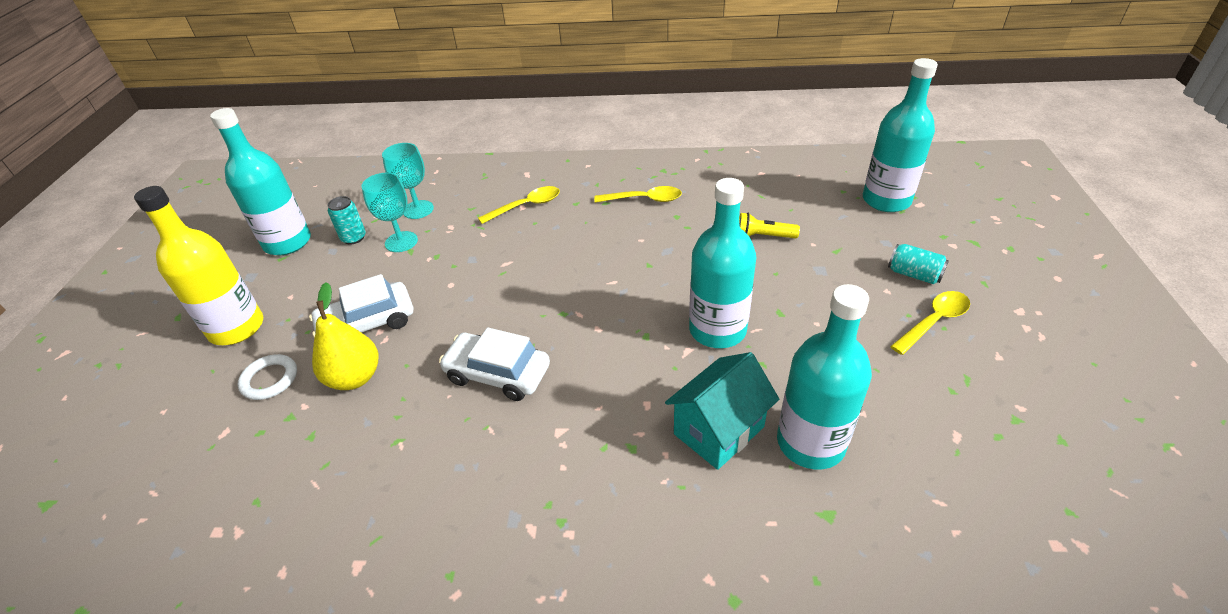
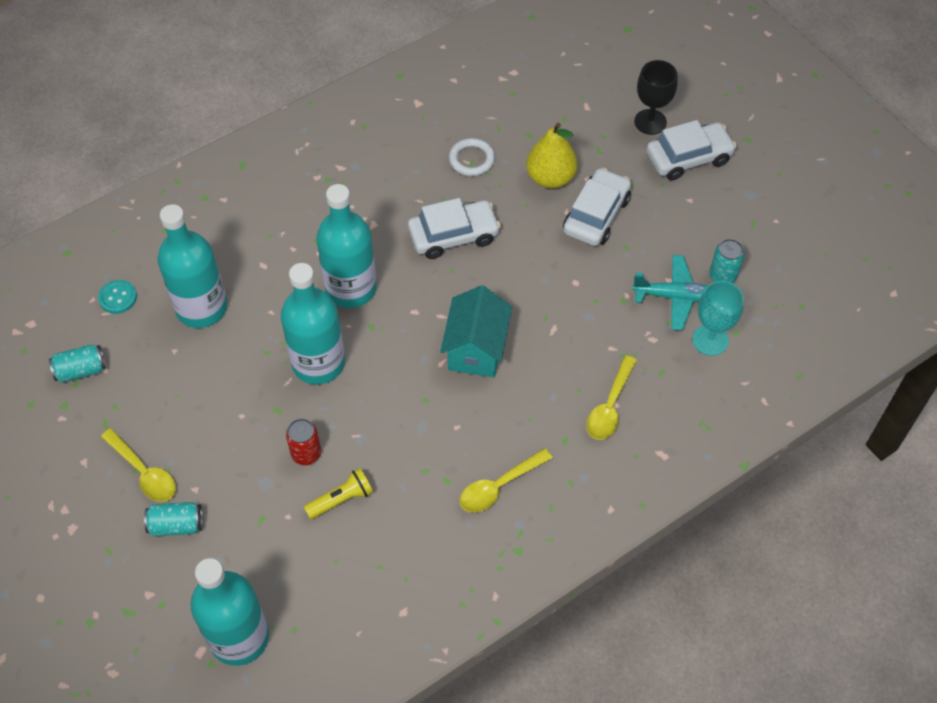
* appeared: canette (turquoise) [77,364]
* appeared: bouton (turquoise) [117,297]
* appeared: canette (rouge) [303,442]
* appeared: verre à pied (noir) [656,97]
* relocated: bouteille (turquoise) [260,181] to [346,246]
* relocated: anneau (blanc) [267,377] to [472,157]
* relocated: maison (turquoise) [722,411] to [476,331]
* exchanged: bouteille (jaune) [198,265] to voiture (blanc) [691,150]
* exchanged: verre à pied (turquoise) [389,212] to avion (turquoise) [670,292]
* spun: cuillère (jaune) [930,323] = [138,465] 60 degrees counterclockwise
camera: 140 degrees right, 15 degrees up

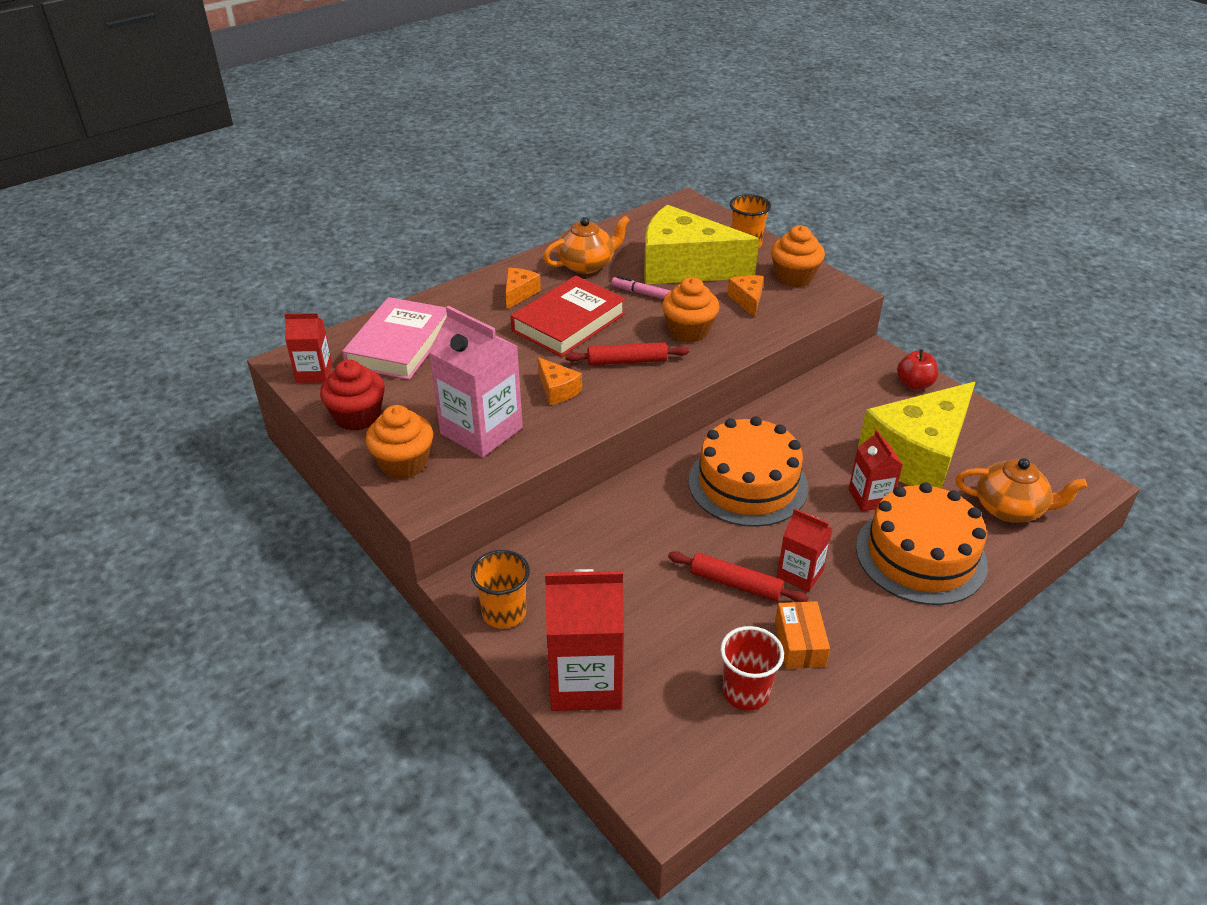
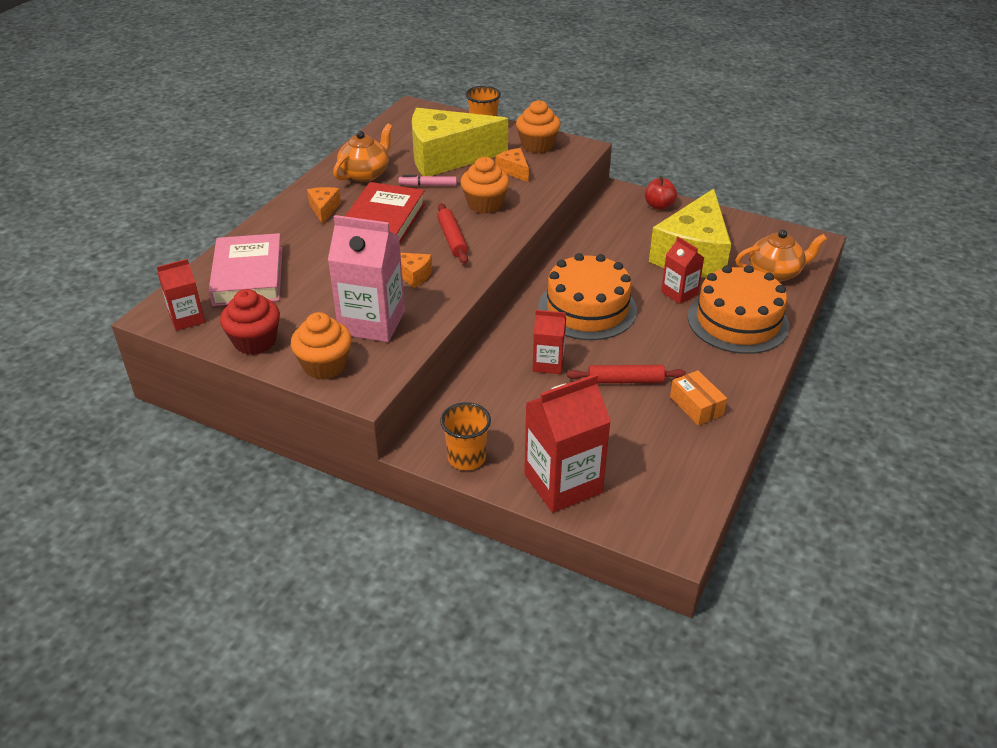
* missing: gobelet (rouge) [752,668]
* relocated: brique de lait (rouge) [805,550] to [549,342]
* spun: rouleau à pâtisserie (rouge) [627,353] = [452,233] 75 degrees counterclockwise
camera: 25 degrees left, 0 degrees up

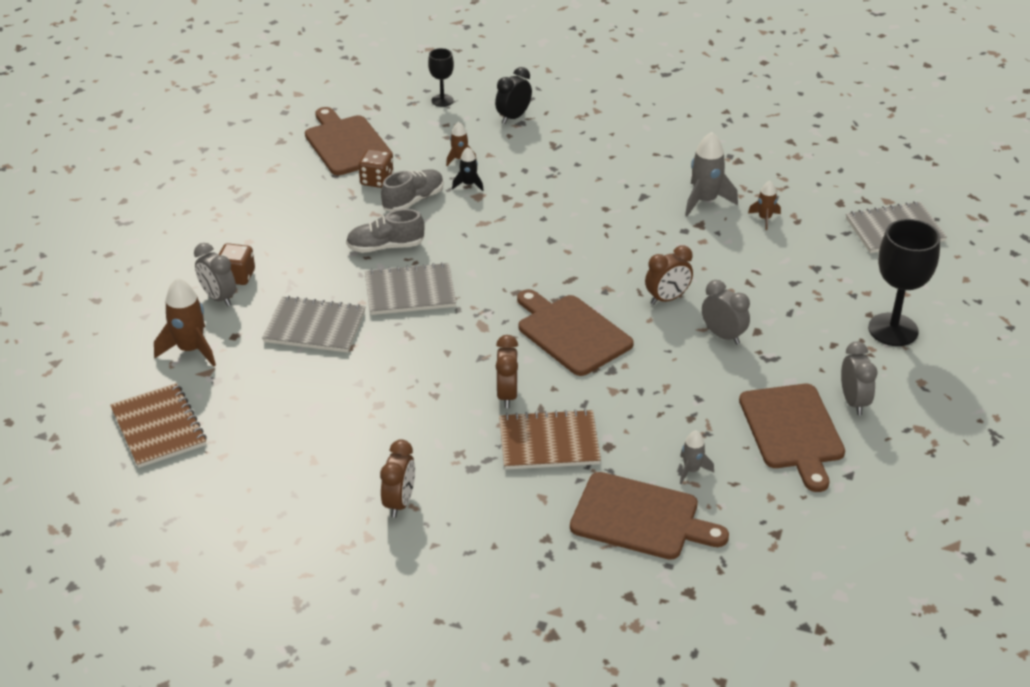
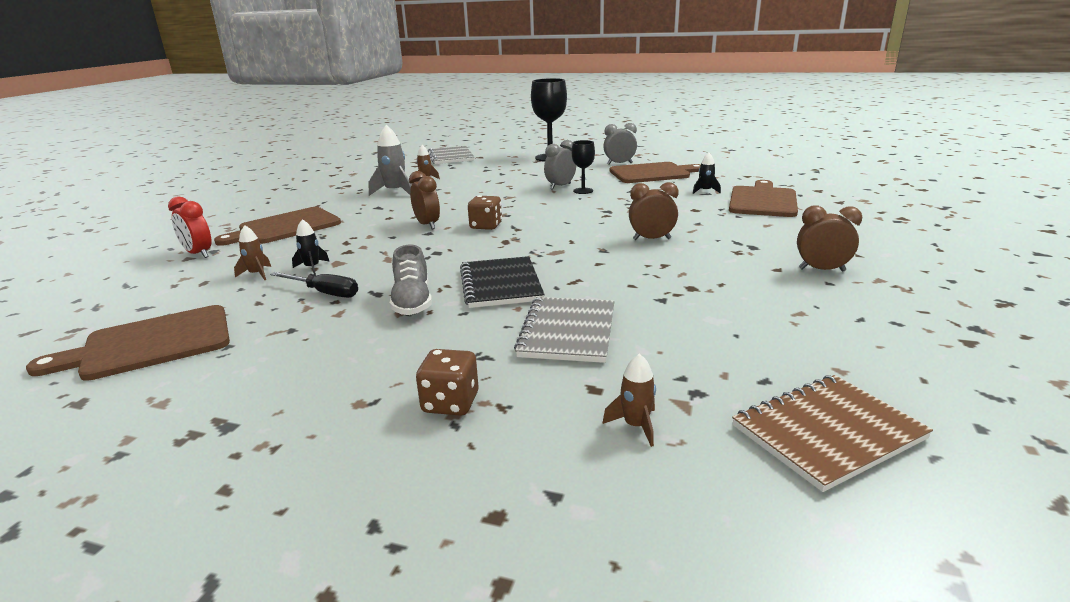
* missing: réveil (gris) [215,274]
* missing: carnet (marron) [550,439]
* relocated: dé (marron) [375,168] to [485,212]
* relocated: verre à pied (noir) [441,77] to [583,167]
* relocated: planche à découper (marron) [575,332] to [277,226]
* relocated: réveil (marron) [669,275] to [424,200]
* exchanged: chaussure (gris) [412,190] to tournevis (noir) [314,285]
* colour: carnet (gris) [410,288] to carnet (noir) [502,282]
* colour: réveil (noir) [513,95] to réveil (rouge) [190,227]
* colour: fusée (gris) [697,457] to fusée (noir) [707,173]
* size: fusée (marron) [185,322] = [629,400] x0.56
camera: 90 degrees left, 15 degrees down

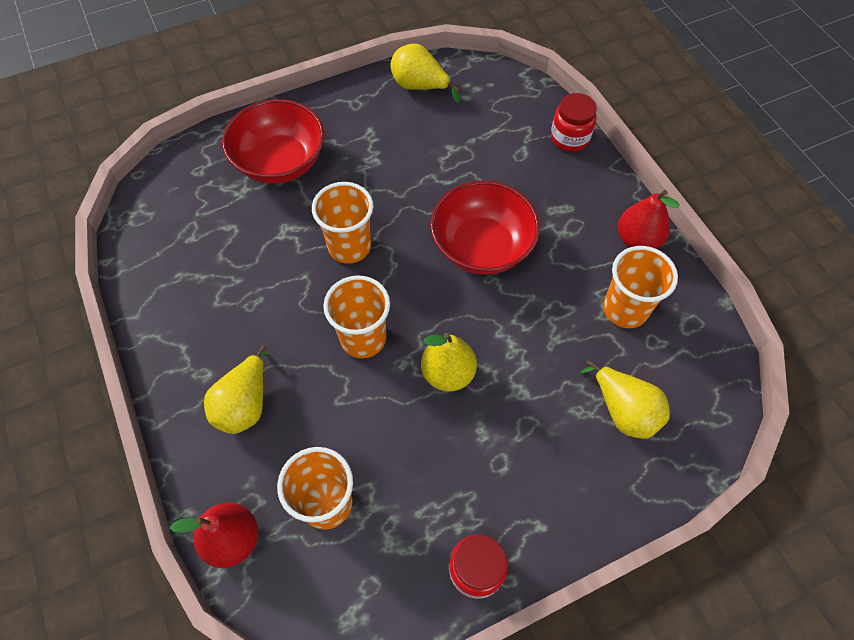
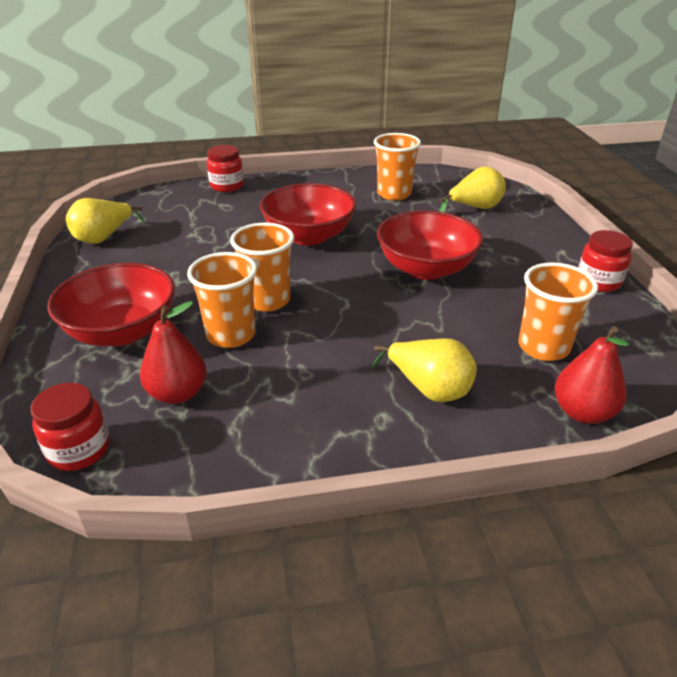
* appeared: bocal (rouge) [70,427]
* relocated: gobelet (orange) [356,316] to [222,300]
* relocated: poire (rouge) [649,219] to [173,352]
* exchanged: poire (jaune) [449,362] to bol (rouge) [430,245]
camera: 75 degrees left, 25 degrees down

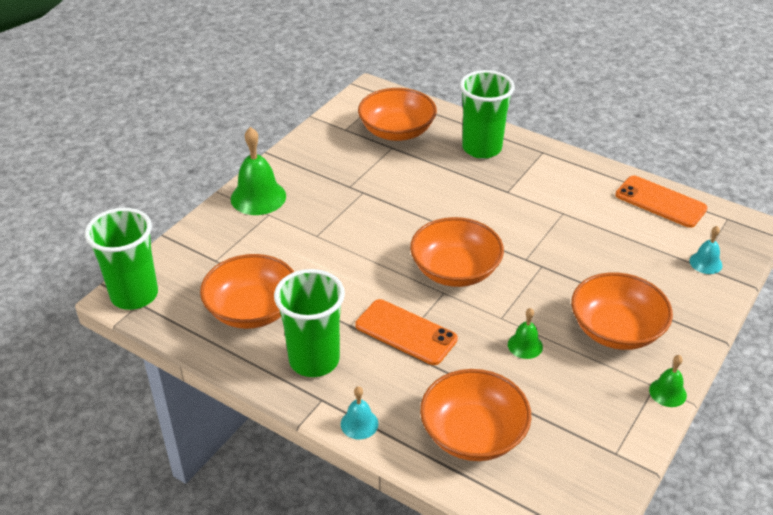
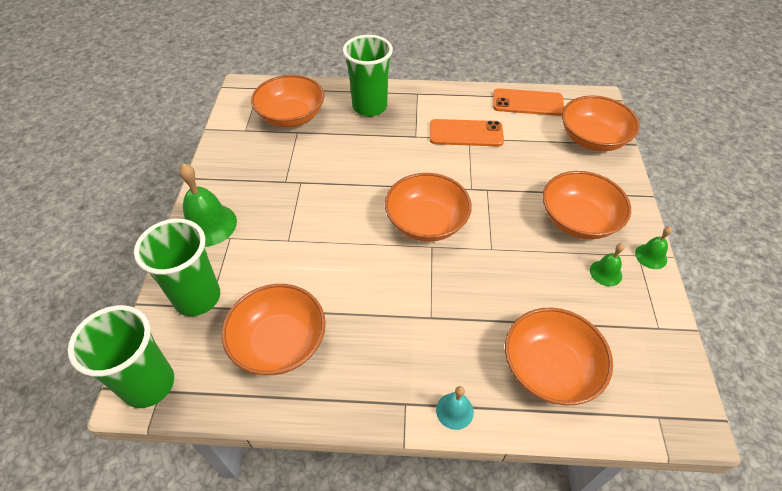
* relocated: gobelet (vert) [309,323] to [177,267]
* relocated: téléphone (orange) [406,332] to [467,132]
* relocated: cloche (vert) [525,333] to [607,264]
* exchanged: cloche (turquoise) [705,250] to bol (orange) [601,123]
camera: 30 degrees left, 10 degrees up

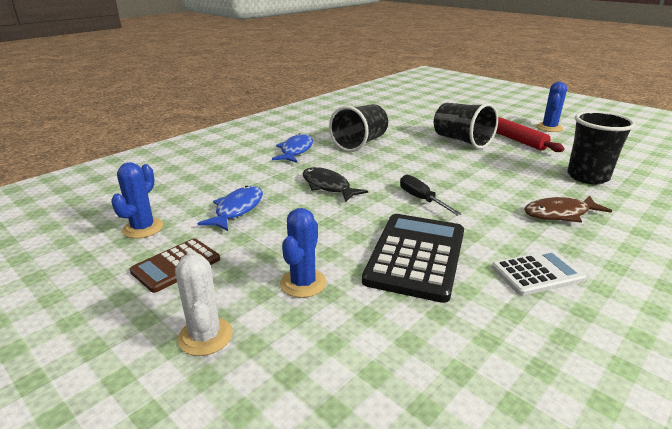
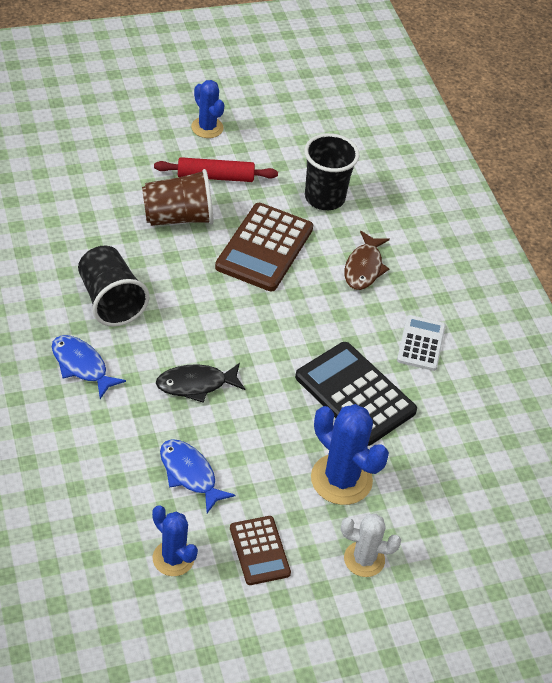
* missing: tournevis (noir) [431,195]
* appeared: calculatrice (marron) [264,247]
* colour: gobelet (noir) [466,126] to gobelet (marron) [177,197]
* size: cactus (bleu) [303,253] = [350,454] x1.57
camera: 65 degrees left, 20 degrees up

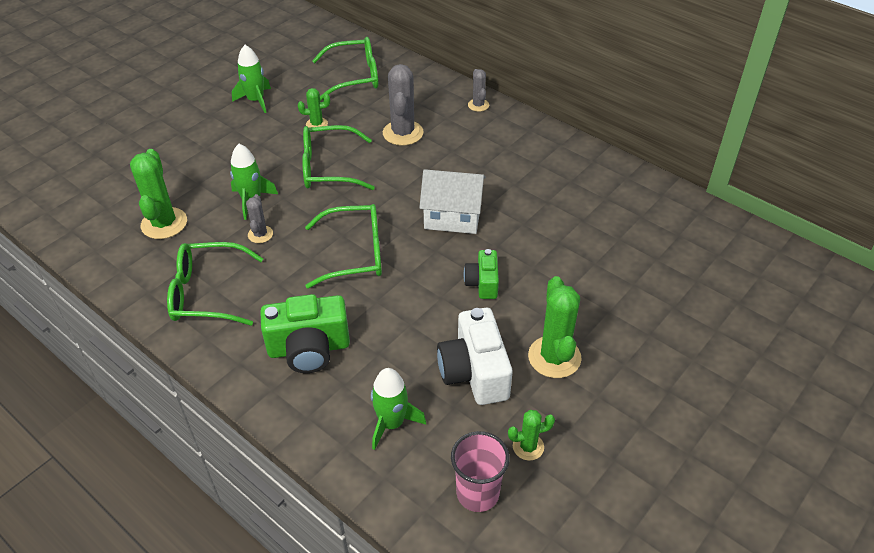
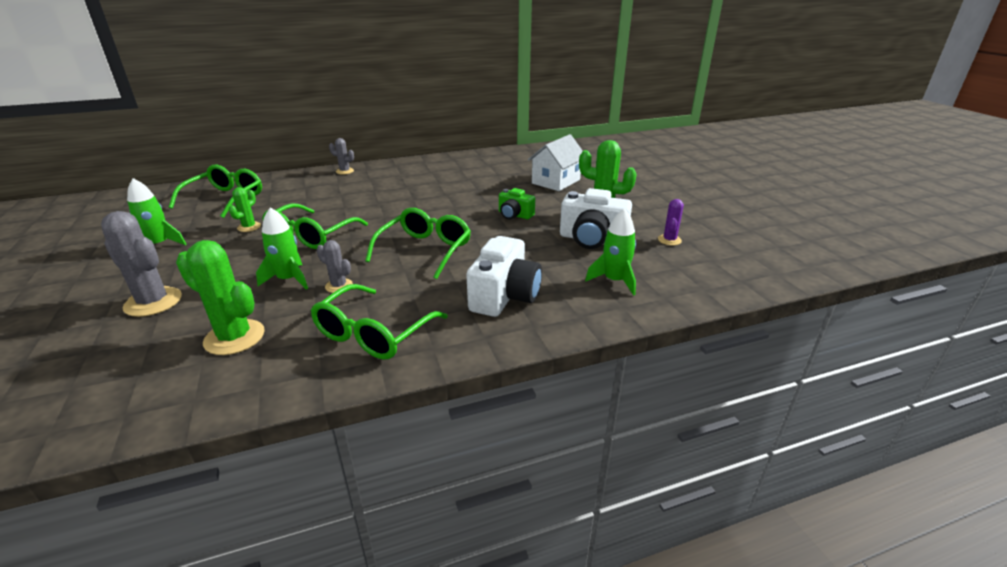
* missing: gobelet (rose) [480,471]
* relocated: cactus (gris) [403,105] to [141,264]
* relocated: maison (blanc) [452,201] to [555,162]
* colour: appareil photo (vert) [305,333] to appareil photo (blanc) [504,276]
* colour: cactus (vert) [531,435] to cactus (violet) [671,222]
camera: 60 degrees left, 15 degrees down

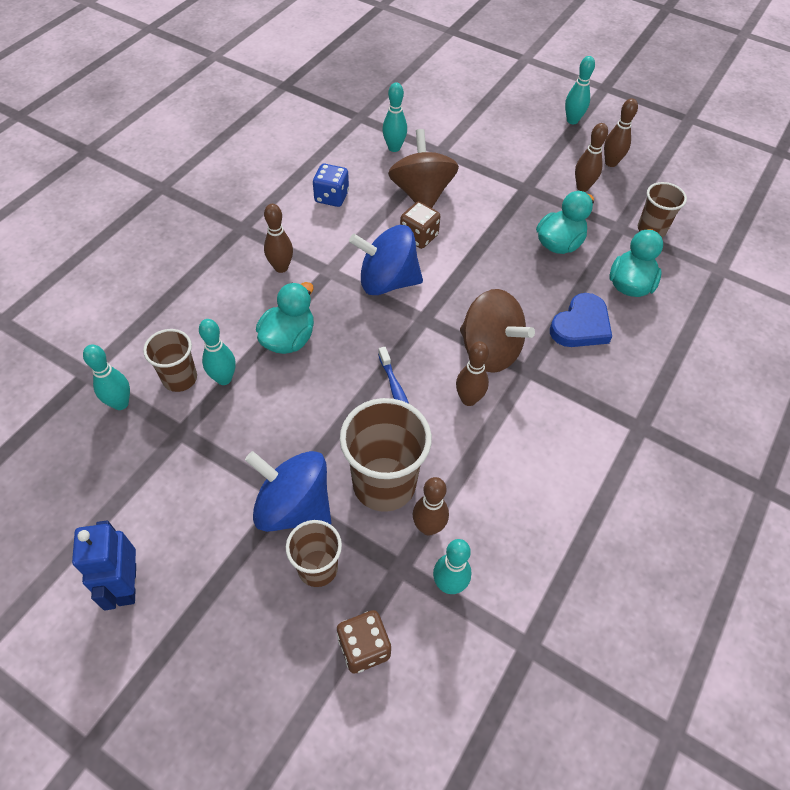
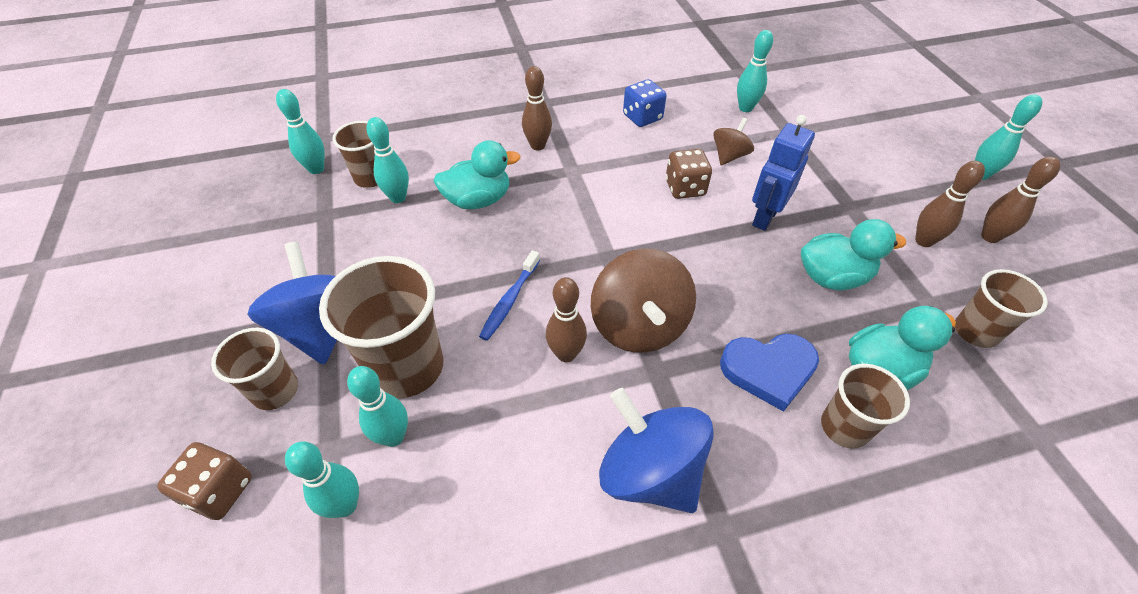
* appeared: gobelet (marron) [865,406]
* relocated: robot (bleu) [104,565] to [783,173]
* relocated: toupie (bleu) [386,260] to [656,450]
* colour: quille (marron) [430,506] to quille (turquoise) [377,406]
* size: toupie (marron) [423,168] = [733,141] x0.54
camera: 45 degrees right, 5 degrees down

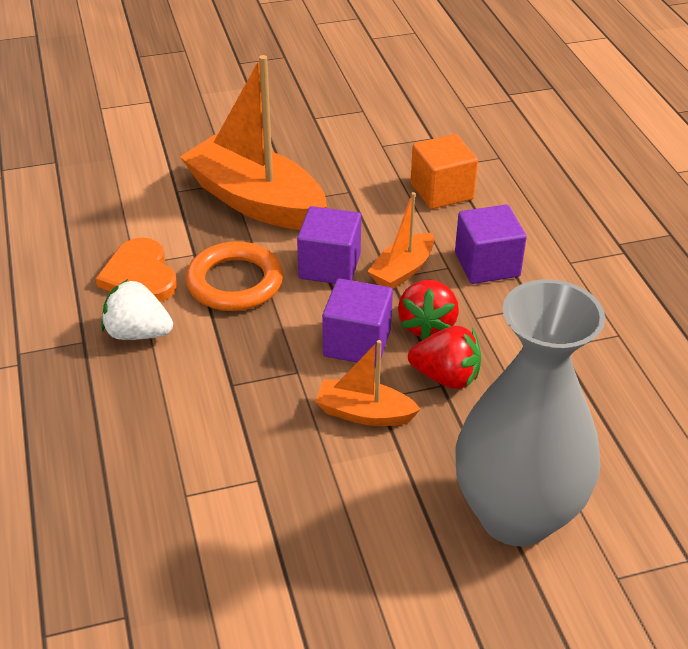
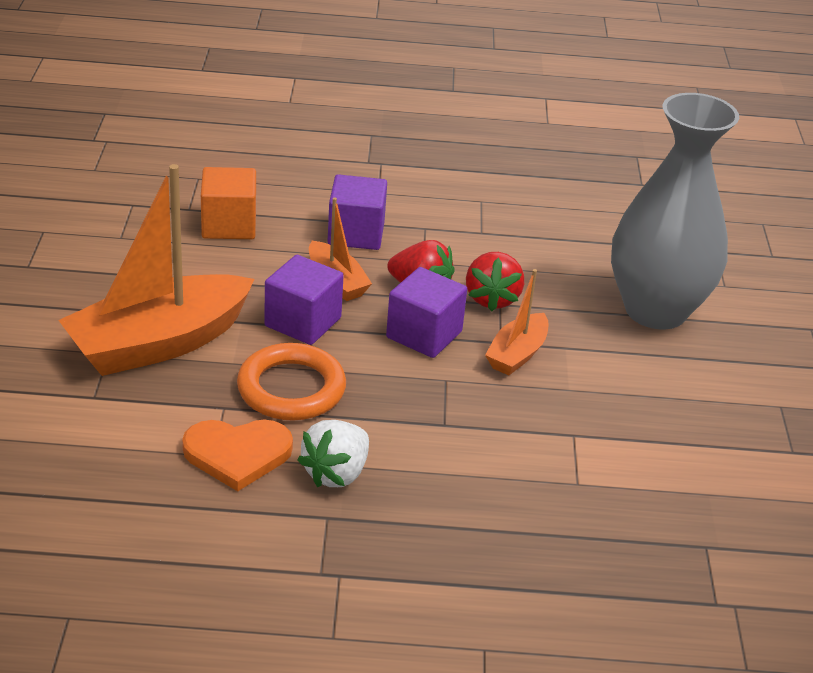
* spun: fraise (rouge) [444,357] = [495,281] 150 degrees clockwise
camera: 75 degrees left, 5 degrees down

